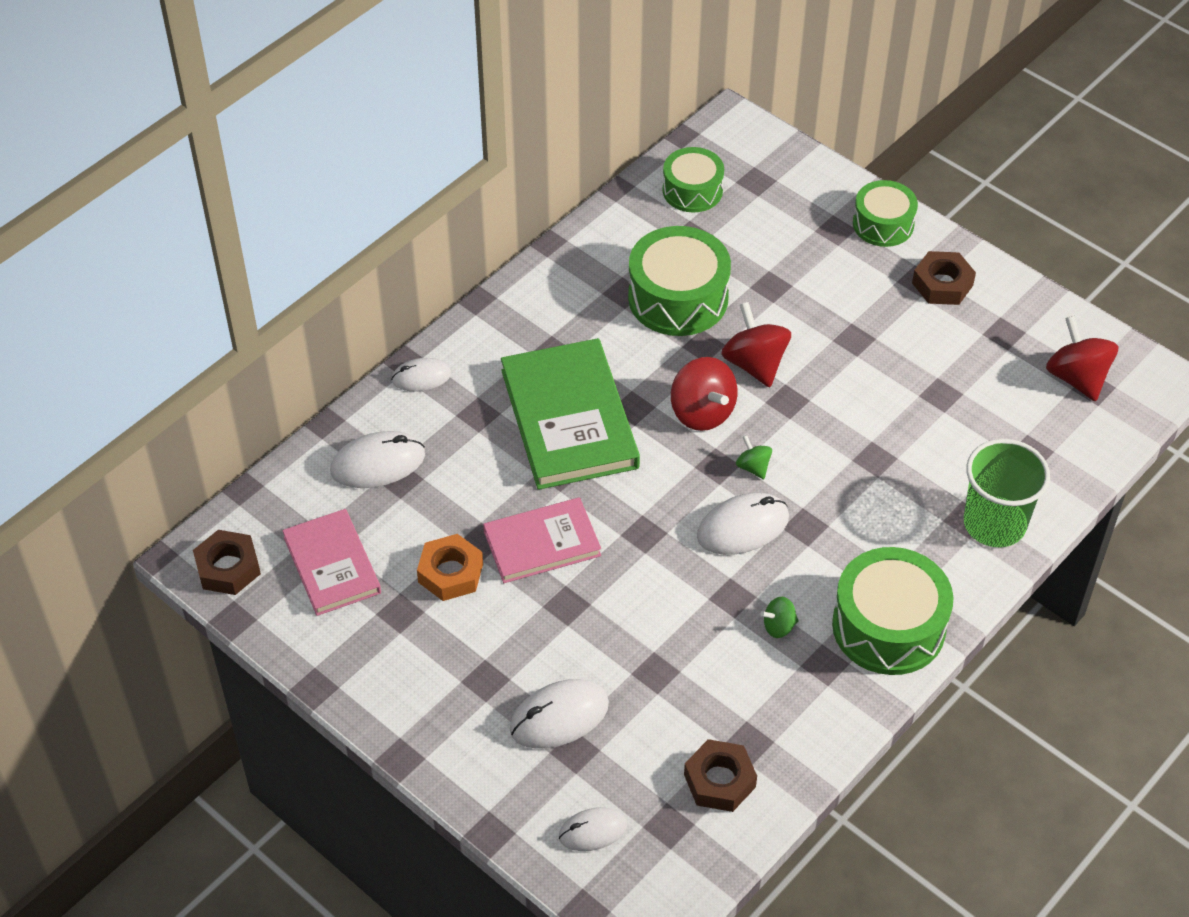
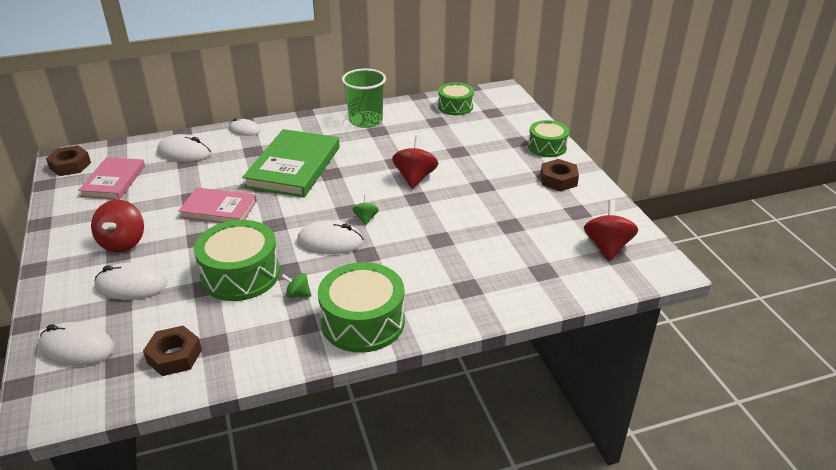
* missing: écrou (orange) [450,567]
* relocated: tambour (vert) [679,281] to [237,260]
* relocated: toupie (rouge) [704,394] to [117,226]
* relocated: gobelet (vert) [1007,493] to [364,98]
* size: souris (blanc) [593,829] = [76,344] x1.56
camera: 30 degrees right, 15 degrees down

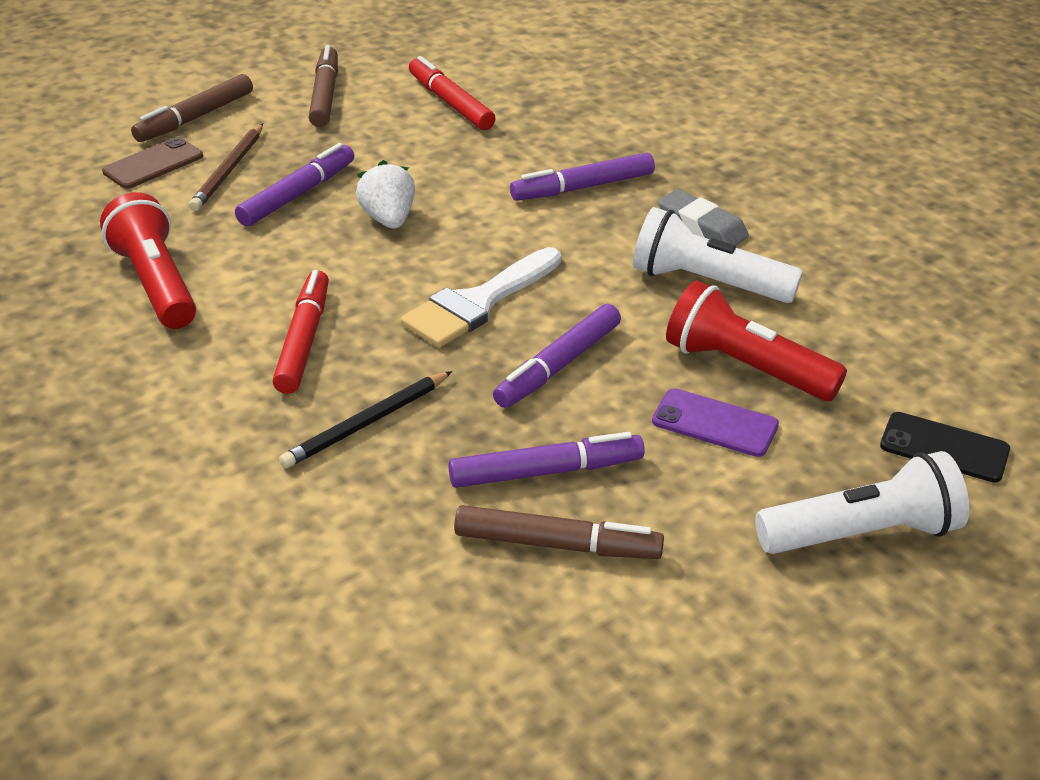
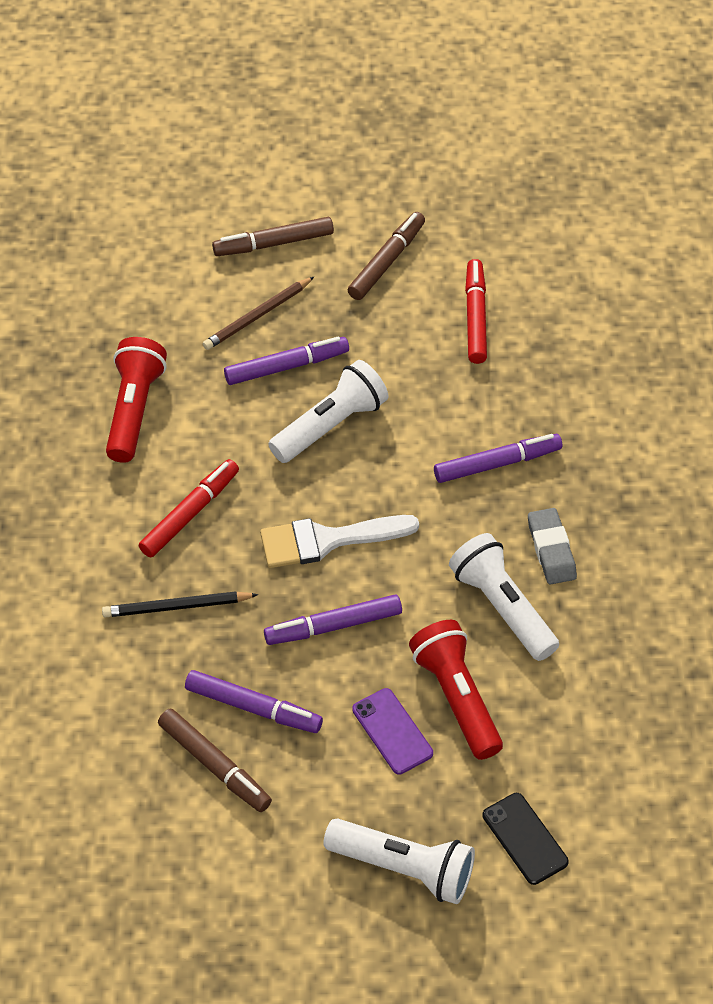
* missing: téléphone (marron) [152,163]
* exchanged: fraise (blanc) [385,194] to lampe de poche (blanc) [328,411]
* spun: feutre (violet) [582,177] = [498,458] 150 degrees clockwise
camera: 35 degrees right, 15 degrees up

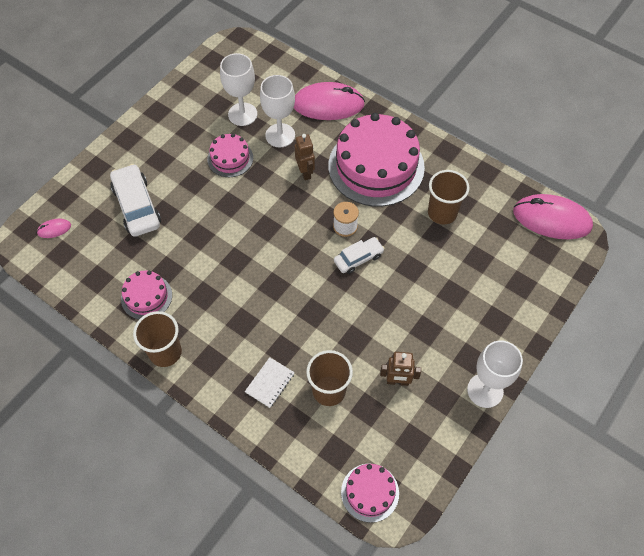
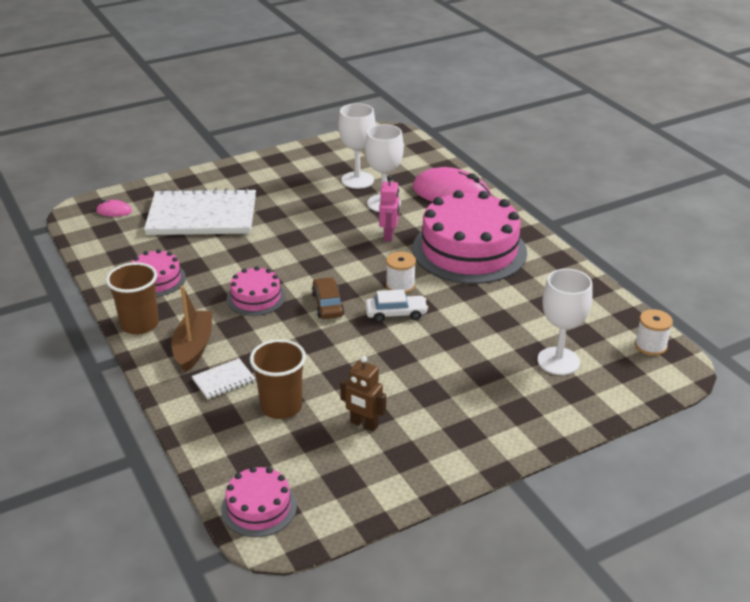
* missing: gobelet (marron) [449,197]
* appeared: bateau (marron) [192,329]
* appeared: voiture (marron) [328,298]
* relocated: gâteau (rose) [230,155] to [256,291]
* relocated: verre à pied (blanc) [495,374] to [565,322]
* exchanged: voiture (blanc) [135,200] to carnet (blanc) [200,211]
* exchanged: souris (rose) [553,216] to bobine (blanc) [654,332]
* colour: robot (marron) [305,157] to robot (rose) [389,208]
camera: 25 degrees right, 25 degrees down

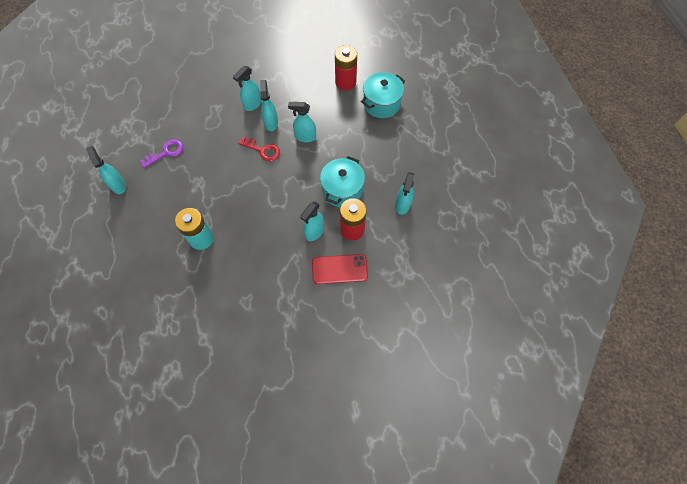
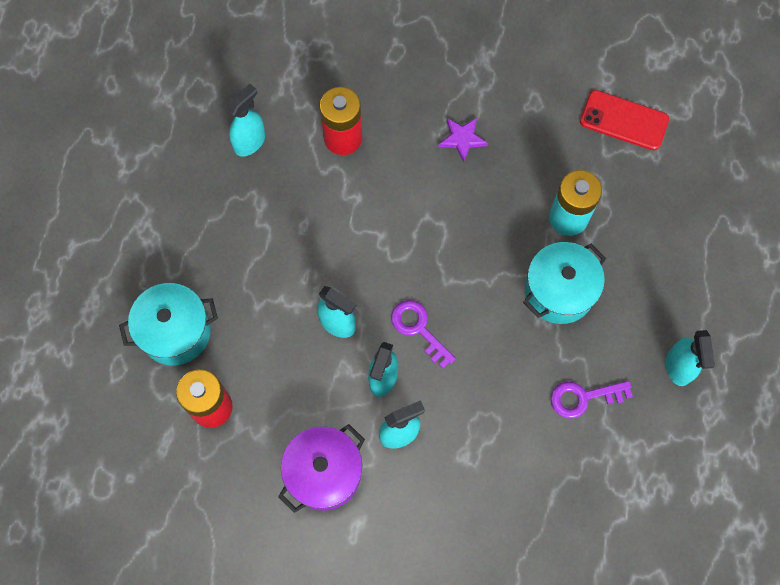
* missing: vaporisateur (turquoise) [312,221]
* appeared: marmite (violet) [321,468]
* appeared: étoile (violet) [463,140]
* relocated: téléphone (rouge) [340,269] to [624,120]
* relocated: marmite (turquoise) [342,181] to [564,283]
* colour: clé (rouge) [259,149] to clé (violet) [423,334]
camera: 155 degrees left, 5 degrees up

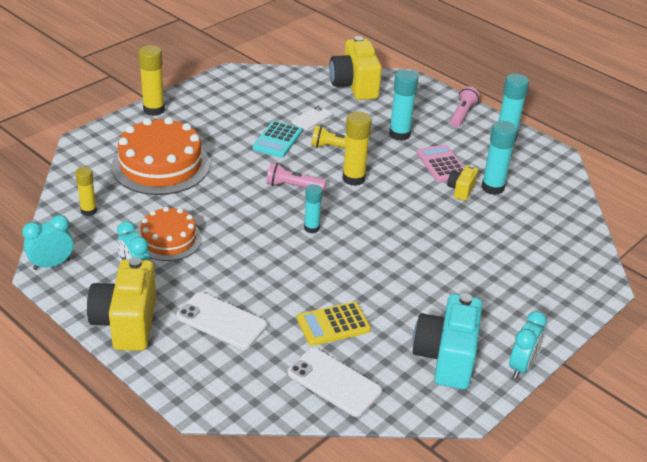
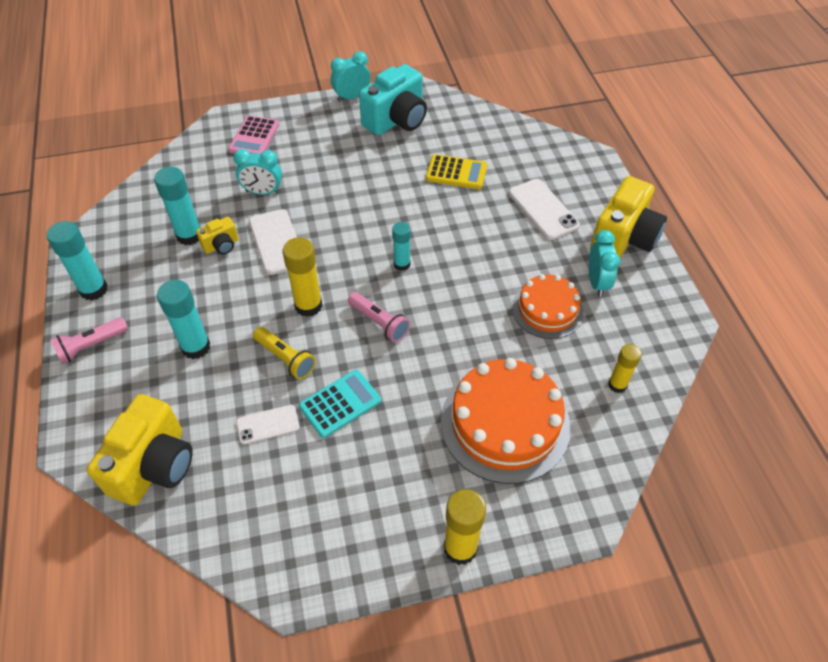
* relocated: réveil (turquoise) [48,242] to [257,172]
* relocated: téléphone (blanc) [334,382] to [273,242]
* relocated: calculatrice (rose) [440,163] to [253,134]
camera: 145 degrees left, 15 degrees up

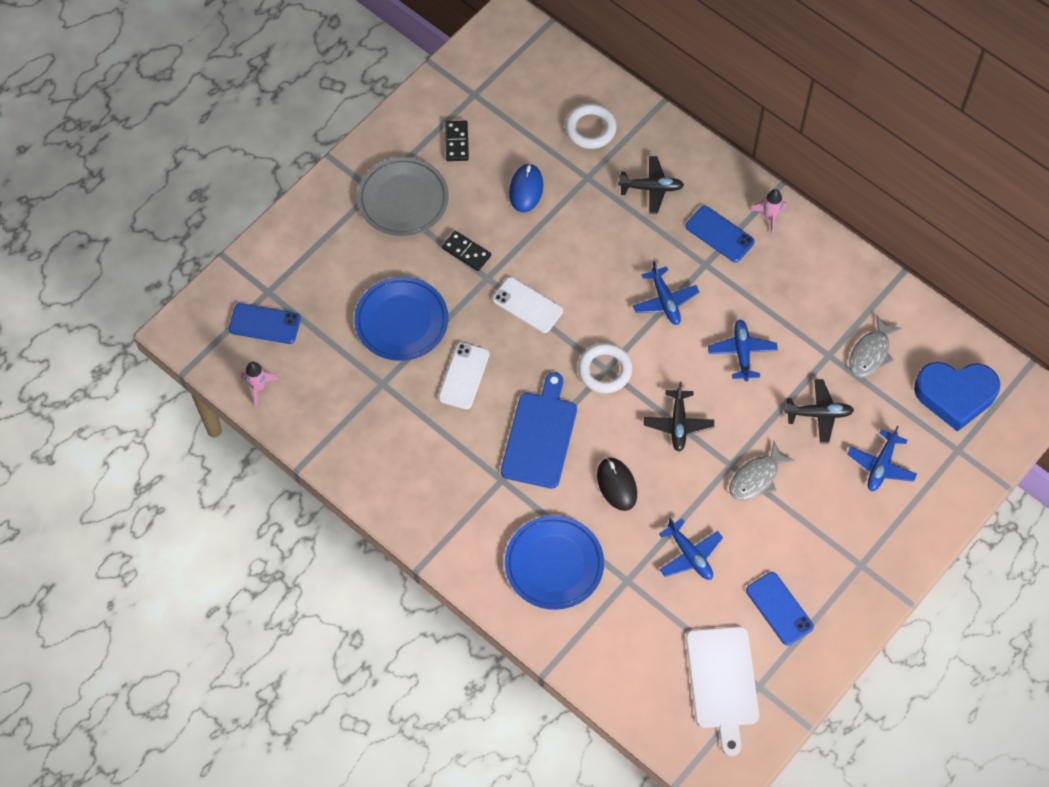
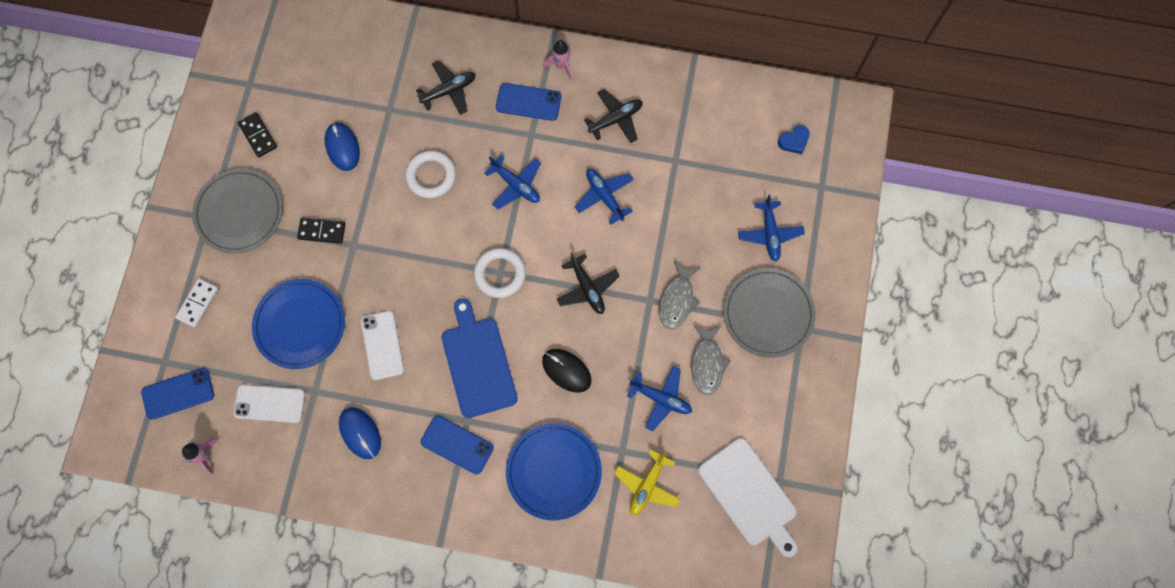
* appeared: domino (blanc) [197,303]
* appeared: souris (bleu) [360,433]
* appeared: avion (jaune) [647,482]
* appeared: assiette (gris) [769,313]
* relocated: téléphone (blanc) [527,305] to [269,403]
* relocated: anneau (blanc) [591,126] to [430,174]
* relocated: téléphone (bleu) [780,608] to [457,445]
* relocated: avion (noir) [819,411] to [613,116]
* relocated: poisson (gris) [875,346] to [711,360]
* size: cœur (bleu) [957,397] = [794,139] x0.43
camera: 30 degrees left, 10 degrees up

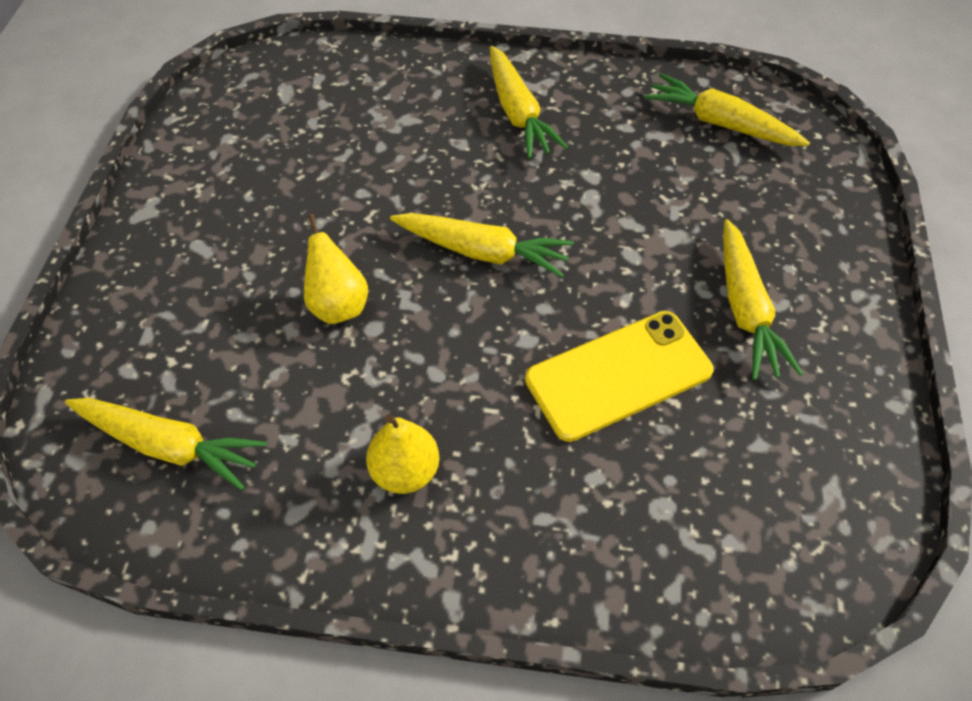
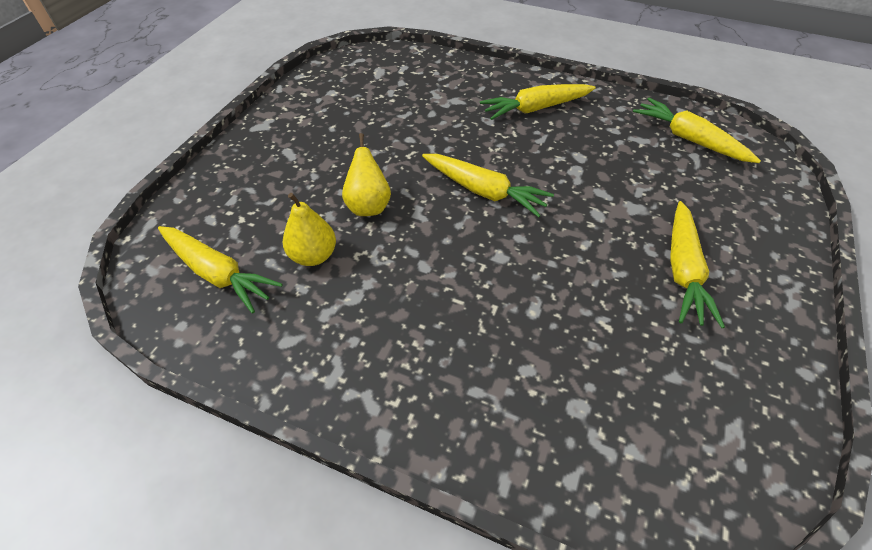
* missing: téléphone (jaune) [619,376]
* relocated: poire (jaune) [402,454] to [309,229]
* spun: carotte (jaune) [529,102] = [538,102] 75 degrees clockwise
camera: 15 degrees right, 5 degrees down

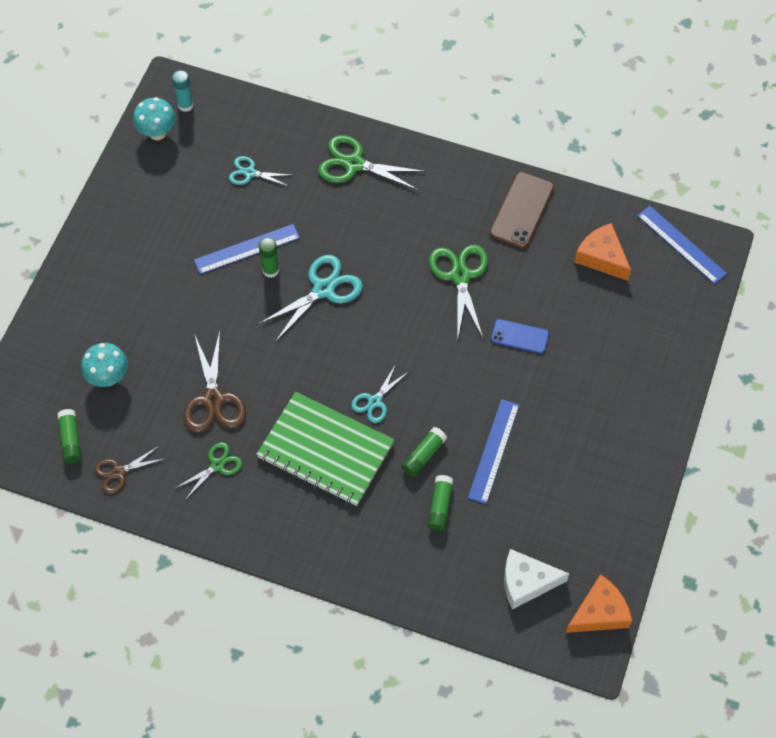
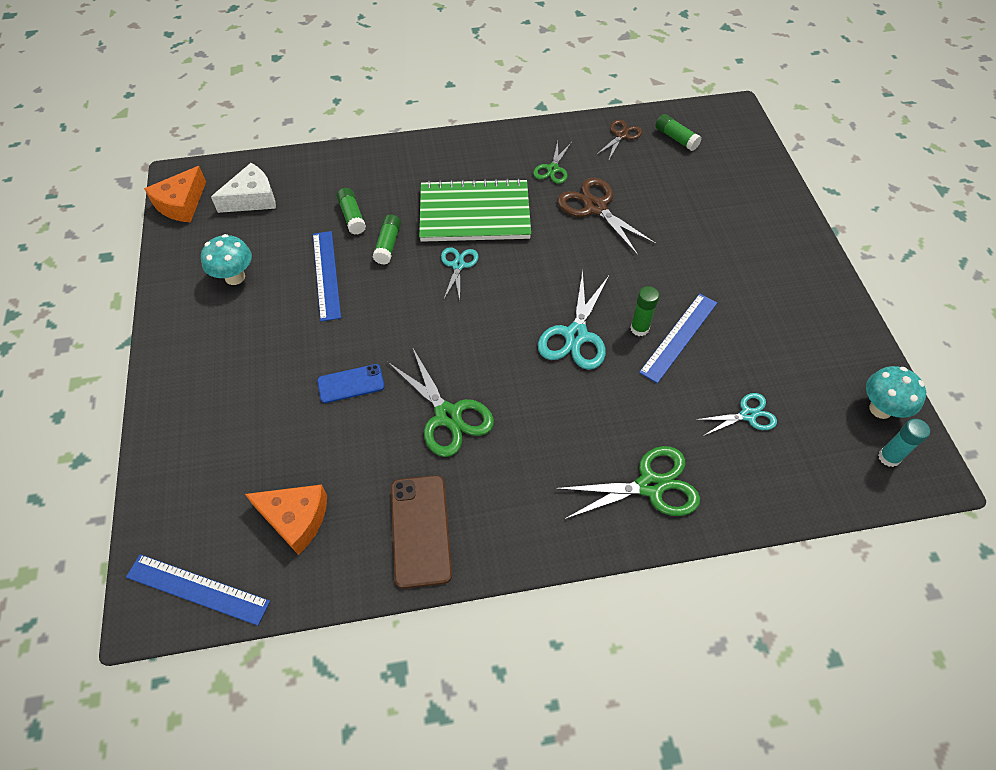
* relocated: champignon (turquoise) [104,365] to [226,259]
camera: 150 degrees right, 5 degrees down

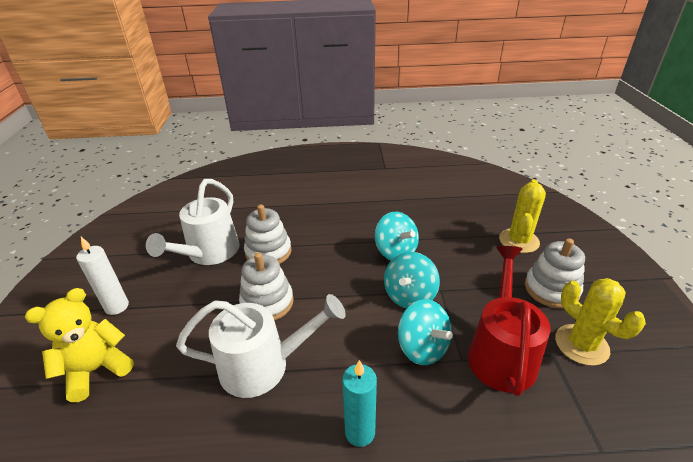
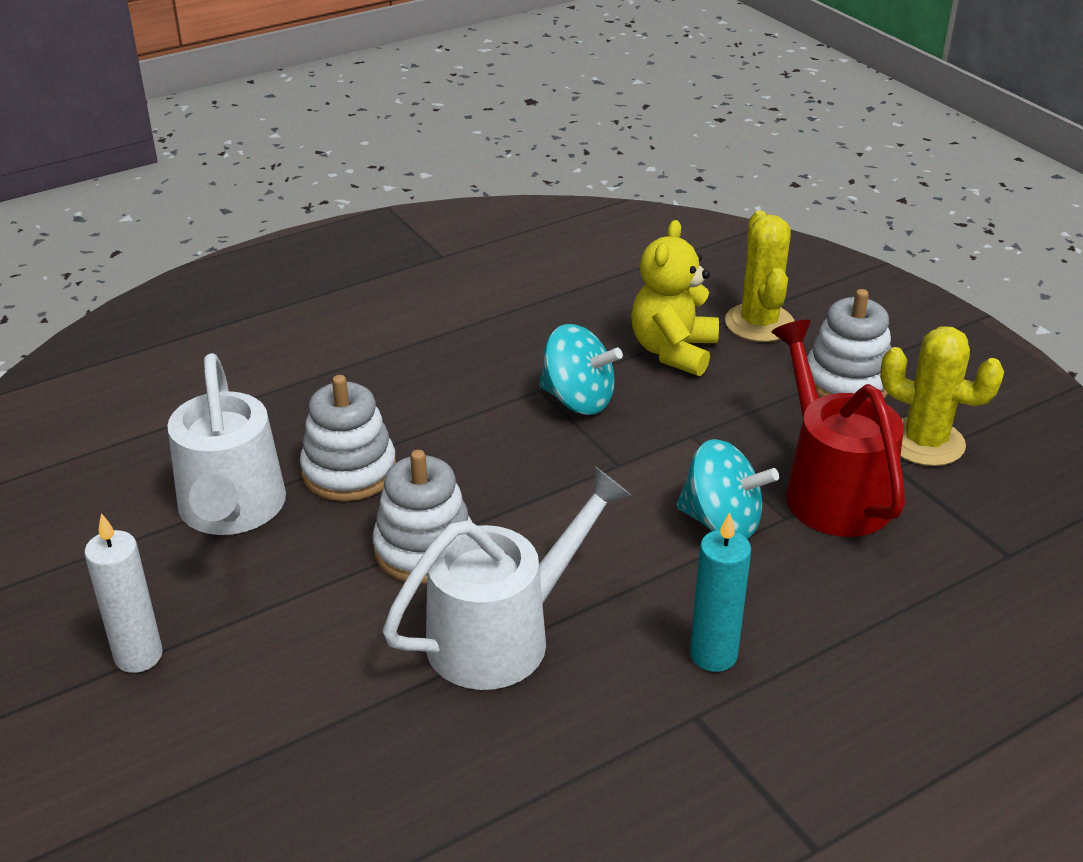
* missing: toupie (turquoise) [412,280]
* relocated: ours en peluche (jaune) [79,345] to [675,298]
camera: 30 degrees left, 0 degrees up

